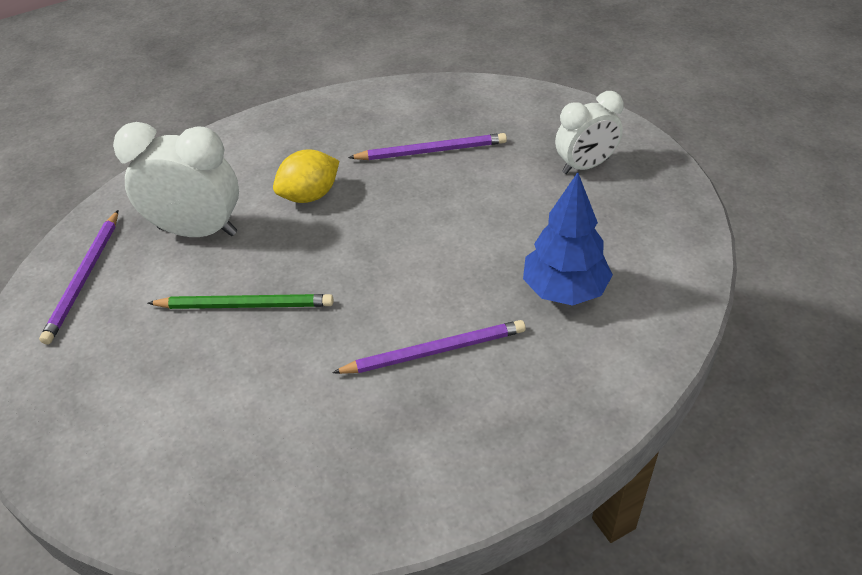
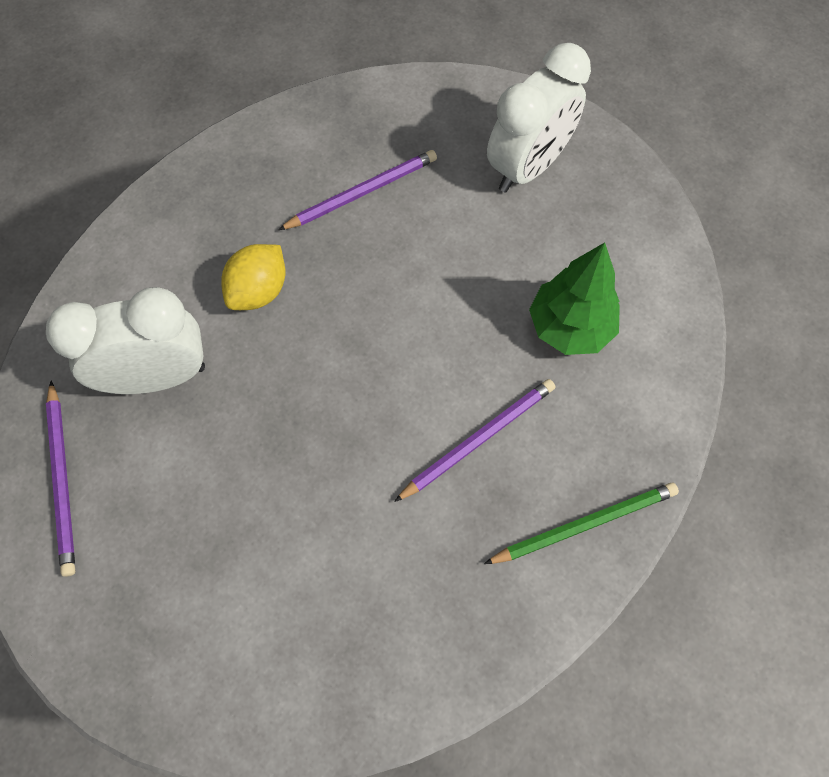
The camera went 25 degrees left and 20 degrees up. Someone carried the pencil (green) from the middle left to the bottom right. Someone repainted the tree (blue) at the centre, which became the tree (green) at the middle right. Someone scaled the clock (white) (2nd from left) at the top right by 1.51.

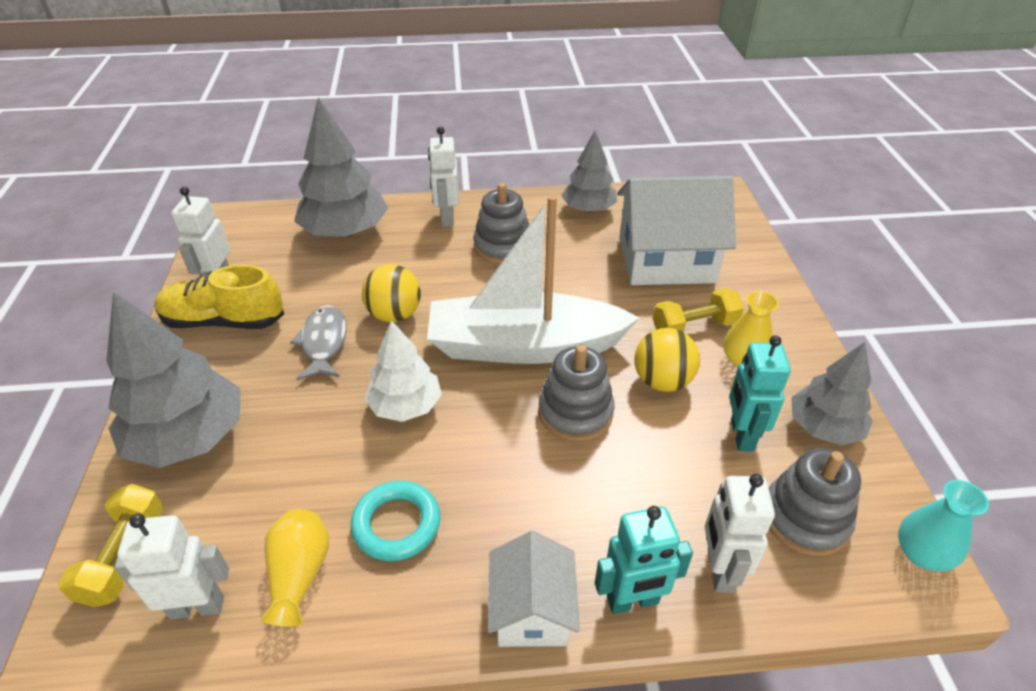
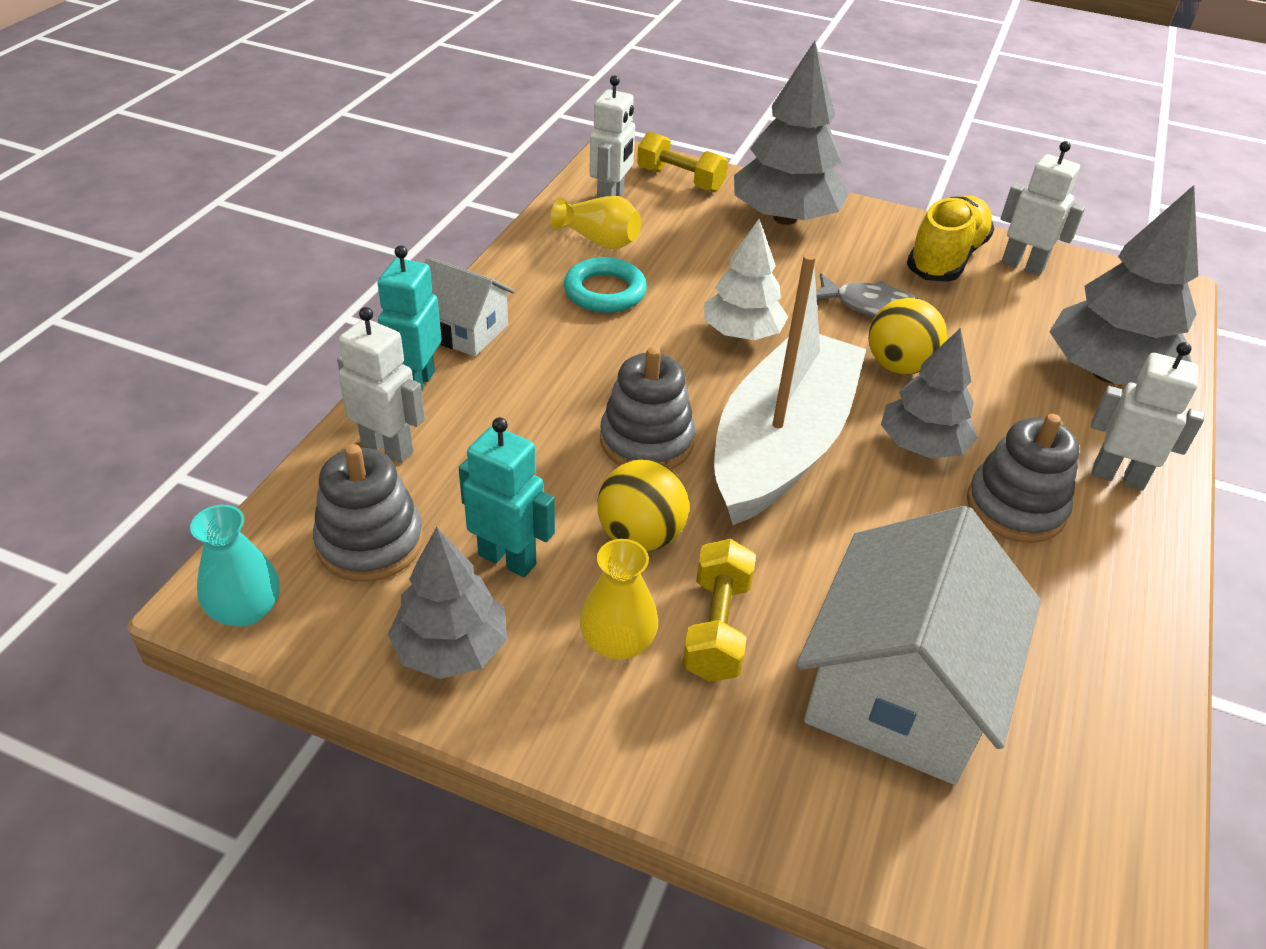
The camera went 115 degrees right and 0 degrees up. Someone carried the tree (grey) (3rd from left) from the top centre to the middle right.

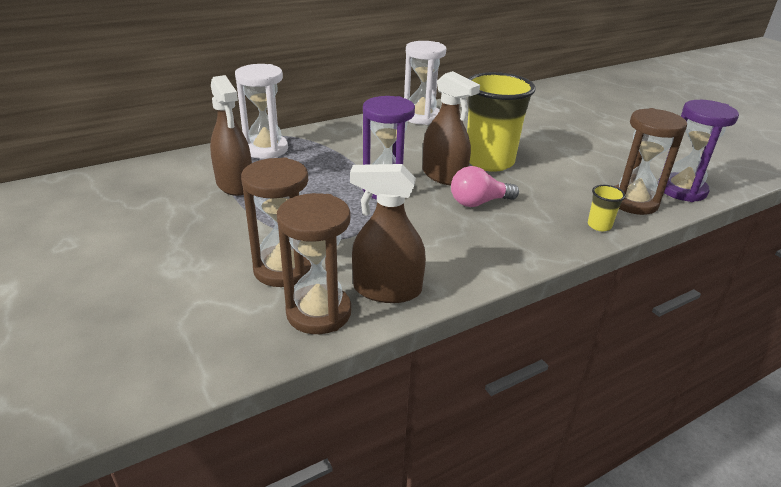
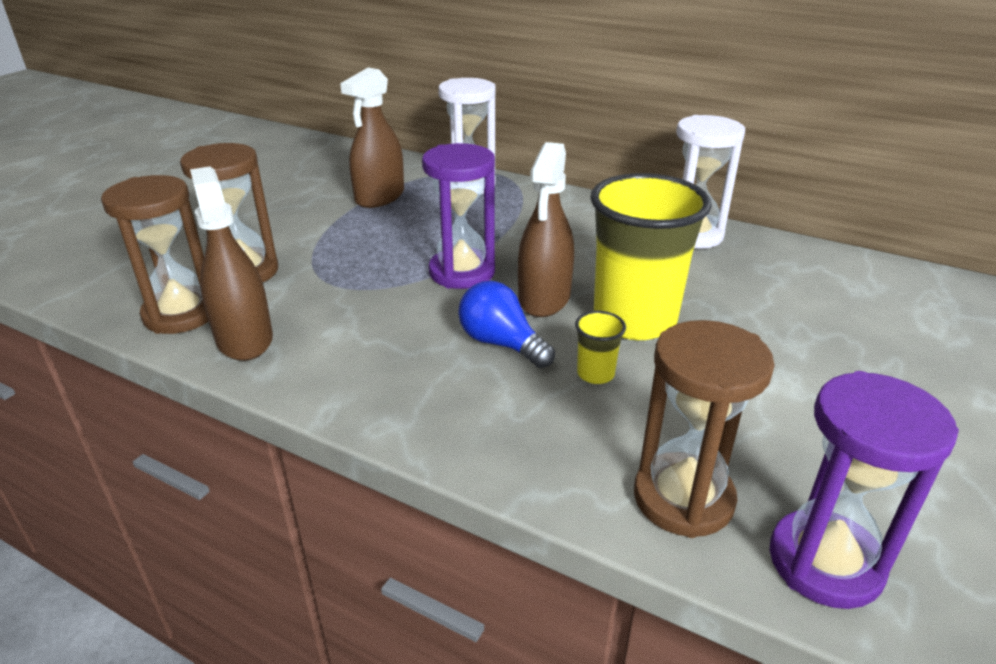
The camera went 60 degrees right and 0 degrees up. Someone carried the cup (yellow) (2nd from left in the first image) from the middle right to the centre. Someone repainted the light bulb (pink) at the centre, which became the light bulb (blue) at the centre.

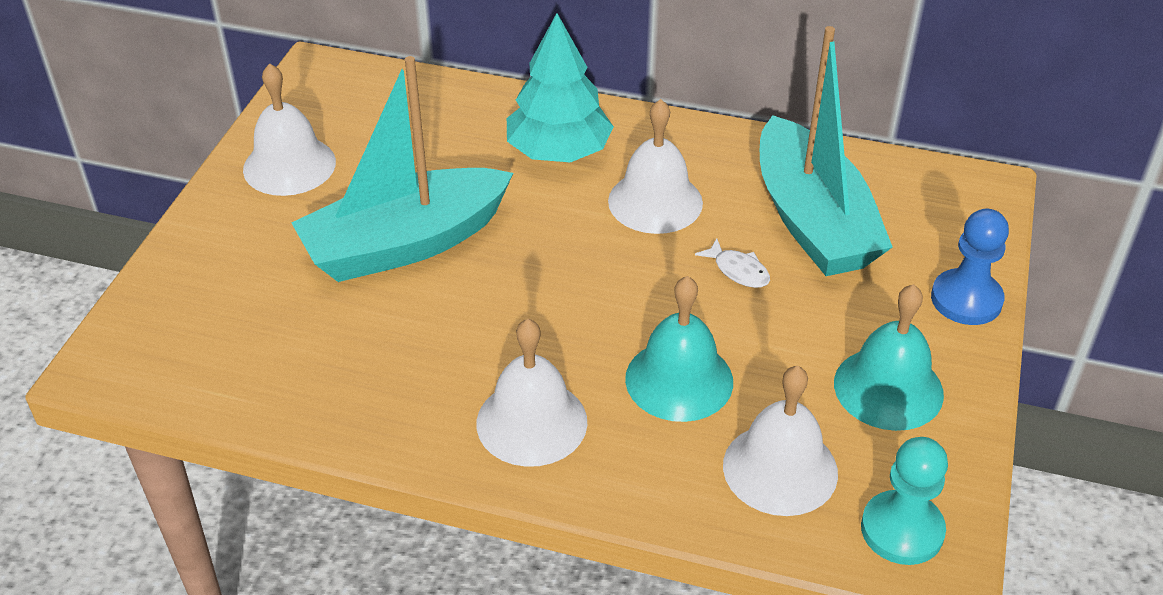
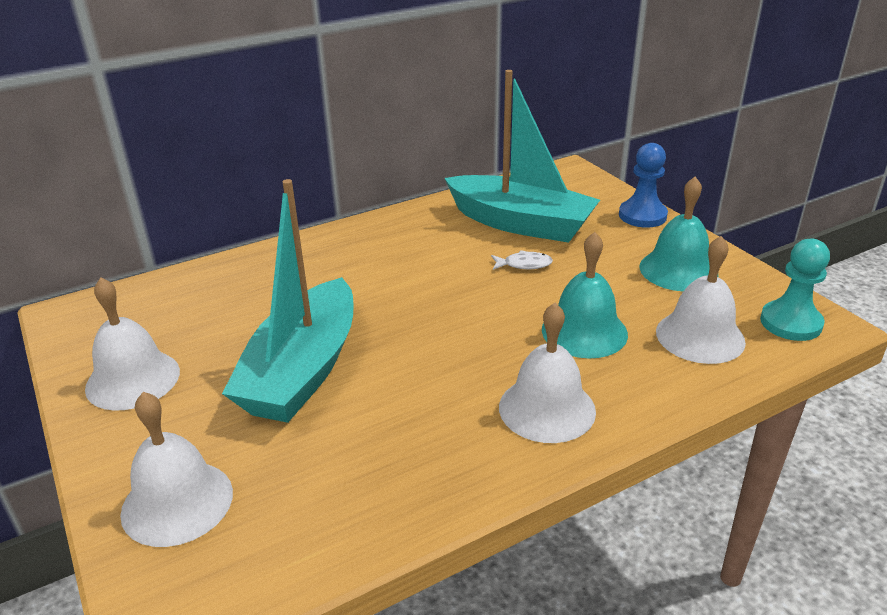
The camera went 45 degrees left and 10 degrees down. Someone took away the tree (turquoise) at the top centre. Someone carried the bell (white) (3rd from left in the first image) from the top centre to the bottom left.

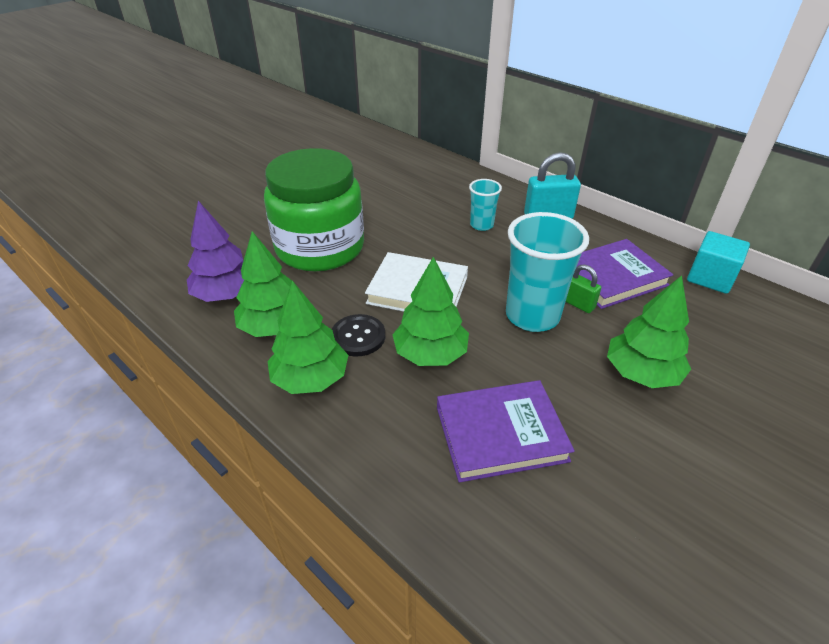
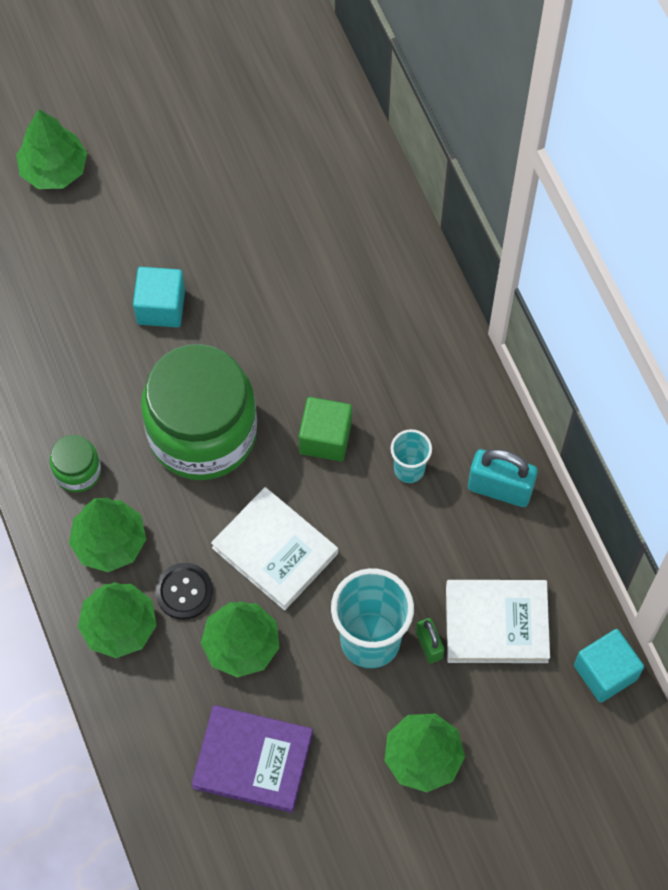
The camera went 25 degrees right and 25 degrees up. Someone put down the tree (green) (1st from left) at the top left. Someone put down the cube (turquoise) (1st from left) at the middle left. Someone put down the cube (green) at the centre. Someone swapped the tree (purple) at the middle left for the jar (green) (1st from left) at the middle left. Someone repainted the book (purple) (2nd from left) at the middle right, which became the book (white) (2nd from left) at the bottom right.

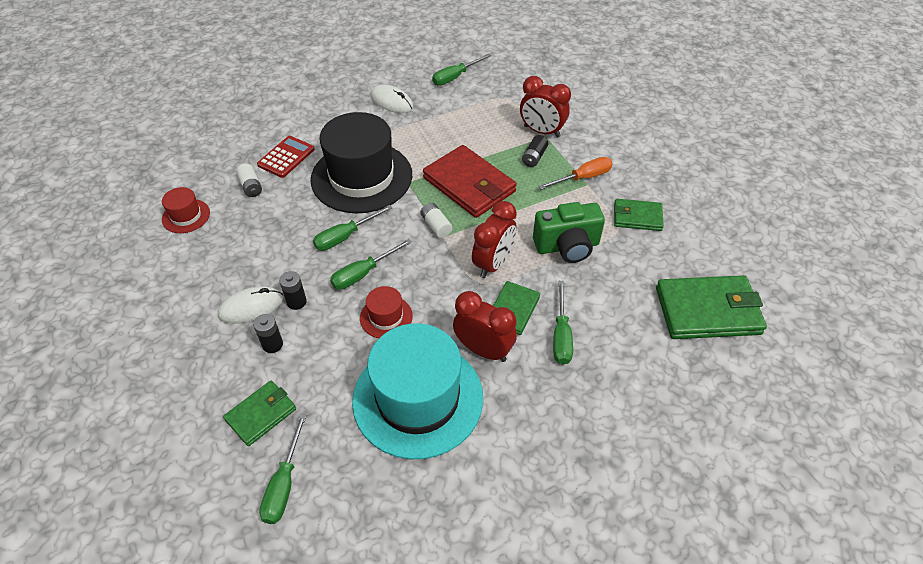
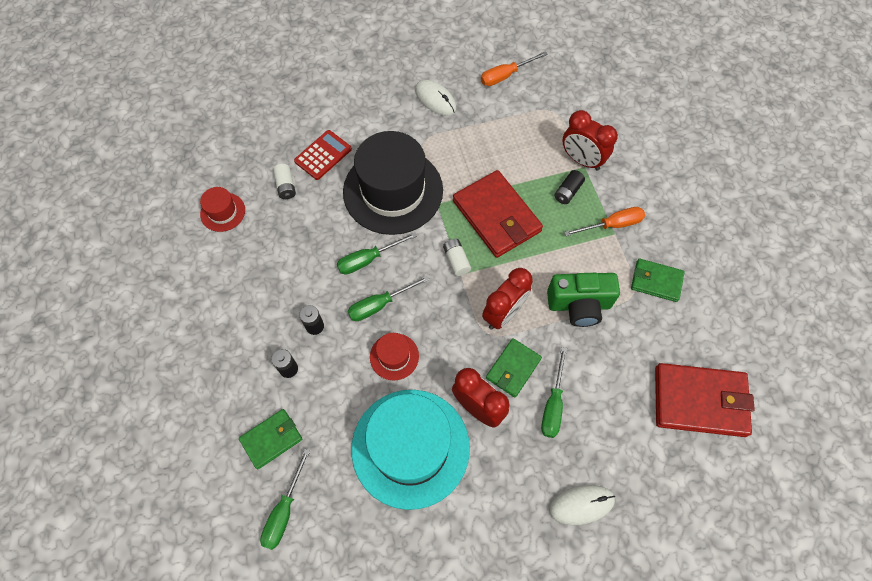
The camera went 10 degrees right and 15 degrees up. Someone carried the mouse (white) (1st from left in the first image) from the middle left to the bottom right. Someone repainted the screwdriver (green) (4th from left) at the top centre, which became the screwdriver (orange) (1st from left) at the top centre. Someone repainted the wallet (green) (4th from left) at the middle right, which became the wallet (red) (2nd from left) at the bottom right.

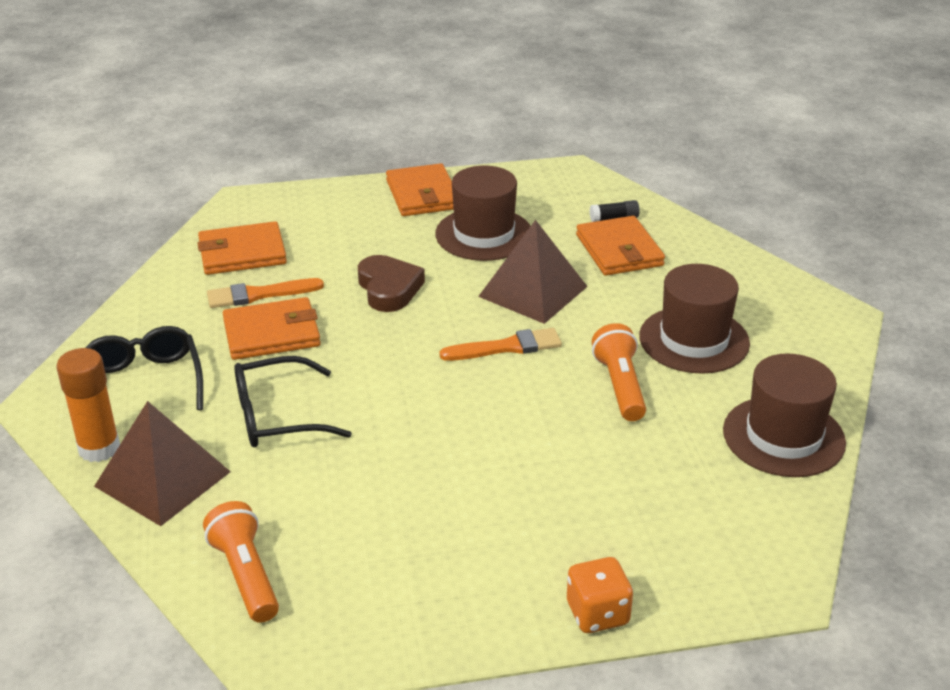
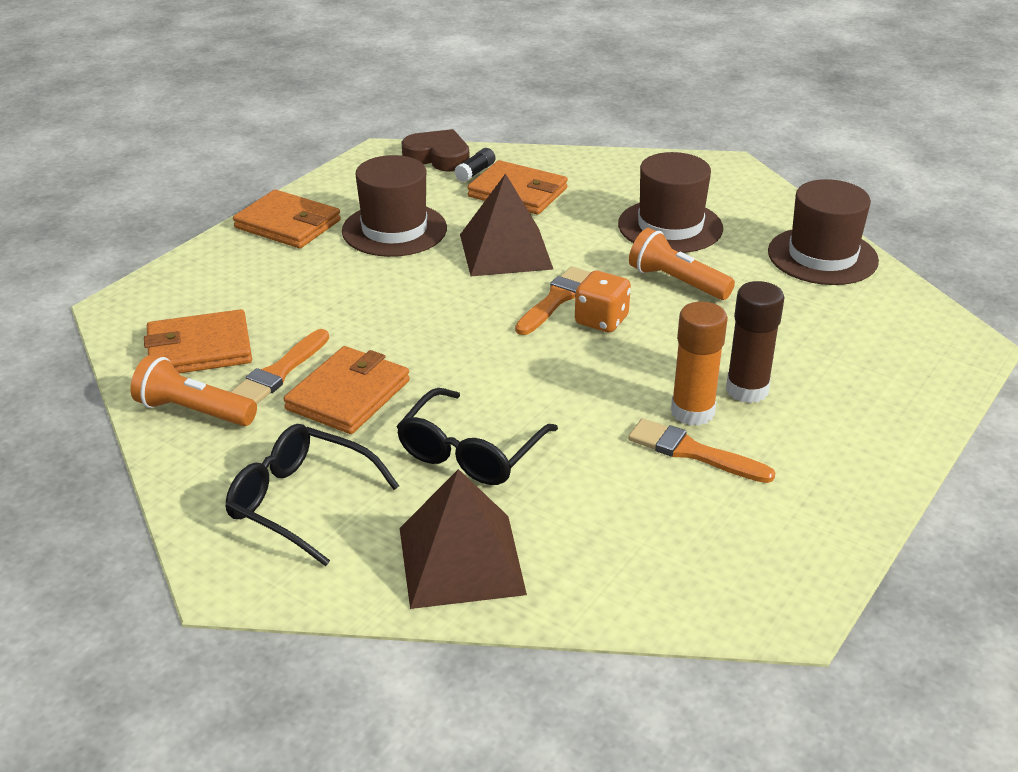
The camera went 45 degrees left and 0 degrees up. Someone put down the brush (orange) (3rd from left) at the middle right. Someone put down the glue stick (brown) at the middle right. Someone carried the glue stick (orange) from the middle left to the middle right. Someone carried the flashlight (orange) (1st from left) from the bottom left to the middle left. Someone carried the heart (brown) from the centre to the top centre. Someone carried the dice (orange) from the bottom centre to the centre. Someone rotated the wallet (orange) (1st from left) at the middle left by 45 degrees clockwise.

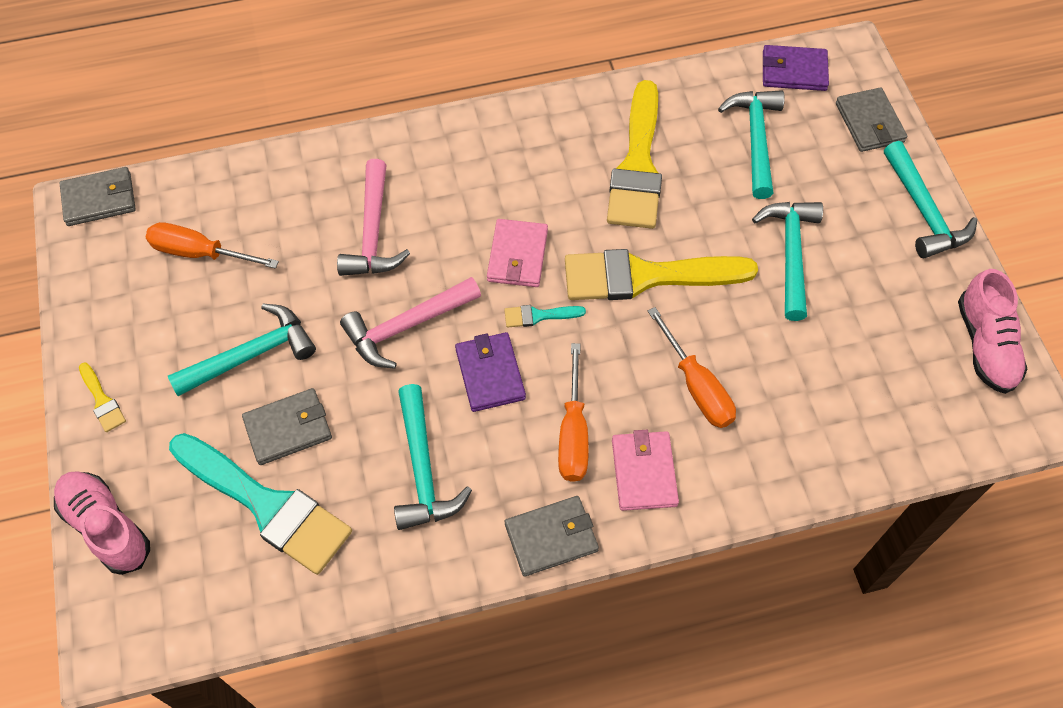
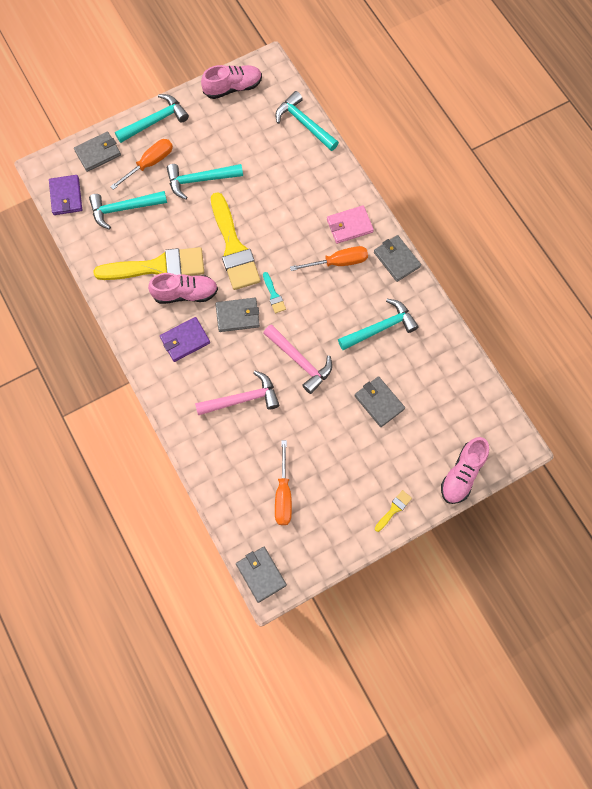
The camera went 105 degrees left and 10 degrees up. Someone took away the brush (turquoise) (1st from left) at the bottom left. Someone put down the shoe (pink) (1st from left) at the middle left. Someone carried the hammer (turquoise) (1st from left in the first image) from the middle left to the top centre. Someone carried the wallet (purple) (1st from left in the first image) from the centre to the middle left. Someone carried the screwdriver (orange) (3rd from left in the first image) from the centre to the top left. Someone repainted the wallet (pink) (1st from left) at the centre, which became the wallet (grey) (2nd from left) at the centre.

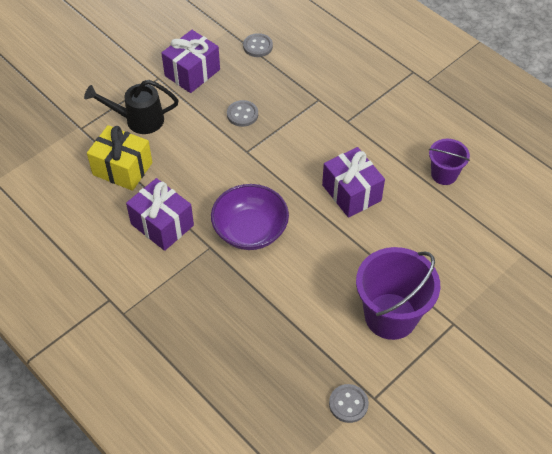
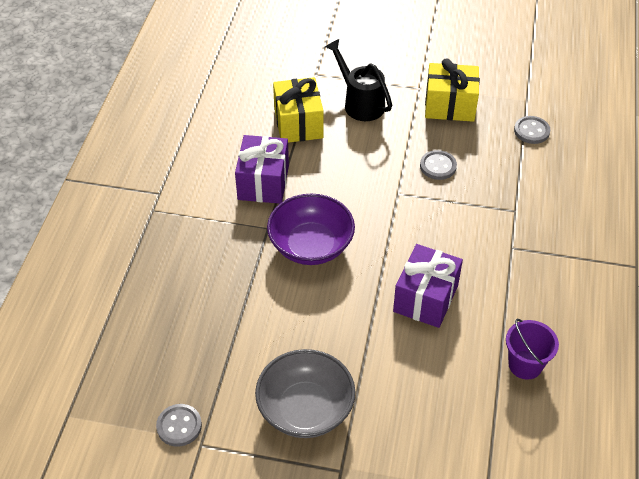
The camera went 55 degrees right and 5 degrees down. Someone swapped the bucket (purple) (1st from left) at the middle right for the bowl (grey) at the bottom centre. Someone repainted the gift (purple) (2nd from left) at the top centre, which became the gift (yellow) (2nd from left) at the top right.

